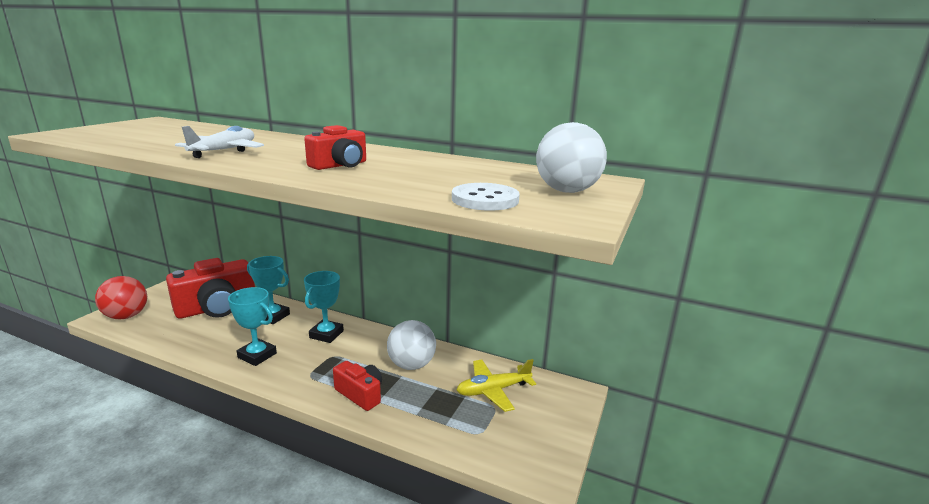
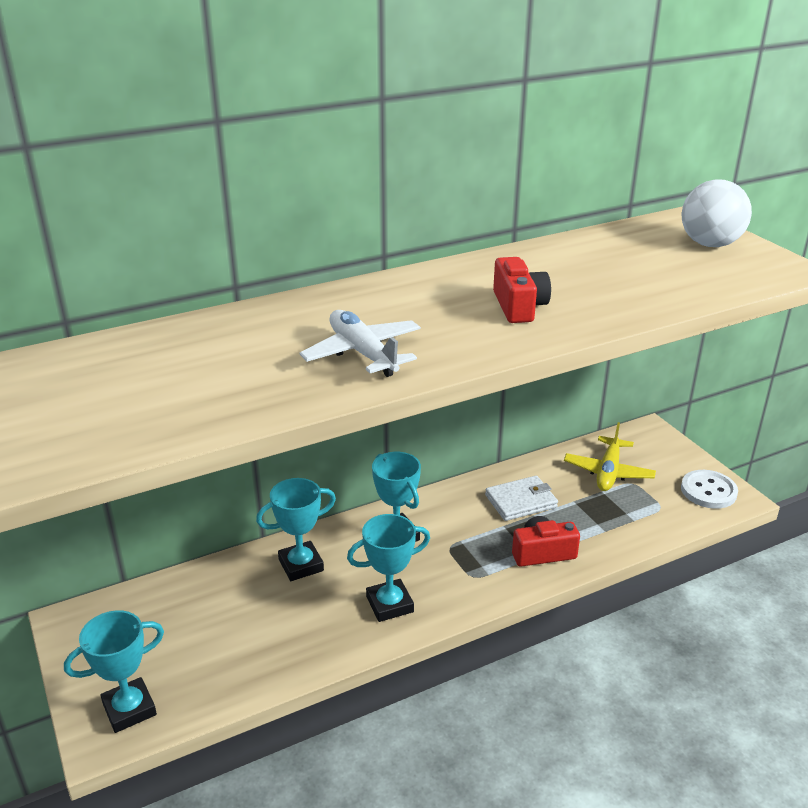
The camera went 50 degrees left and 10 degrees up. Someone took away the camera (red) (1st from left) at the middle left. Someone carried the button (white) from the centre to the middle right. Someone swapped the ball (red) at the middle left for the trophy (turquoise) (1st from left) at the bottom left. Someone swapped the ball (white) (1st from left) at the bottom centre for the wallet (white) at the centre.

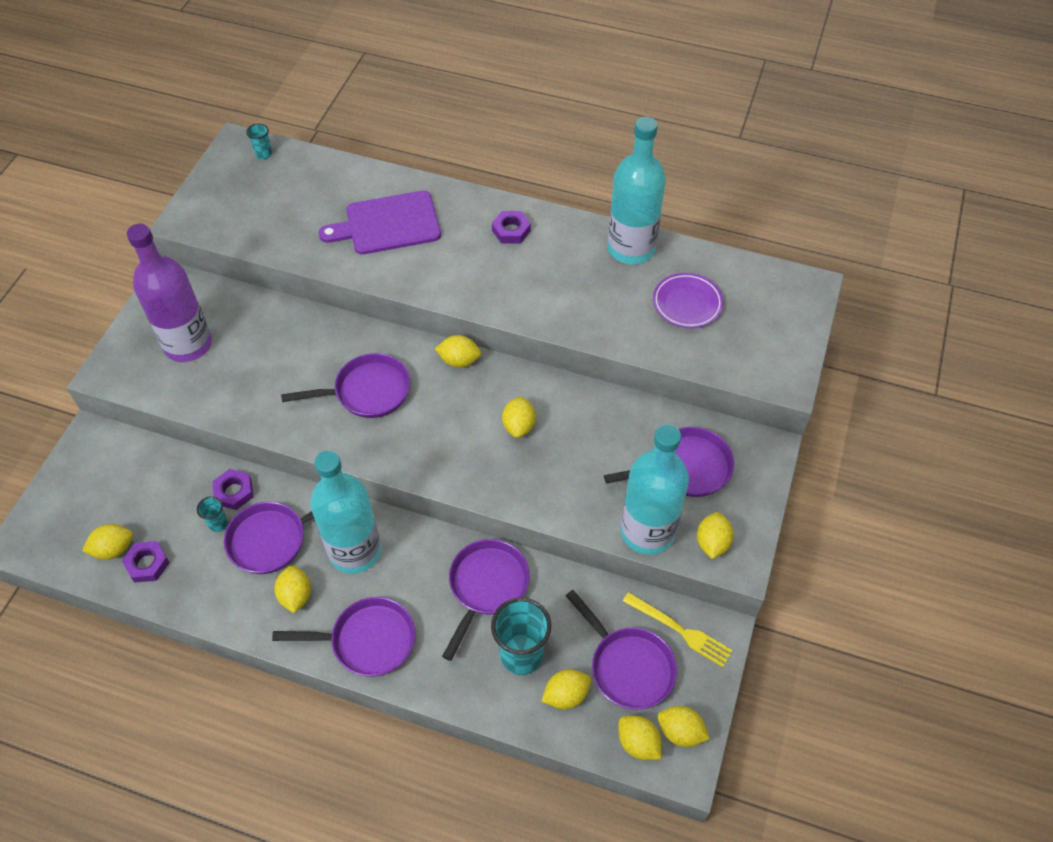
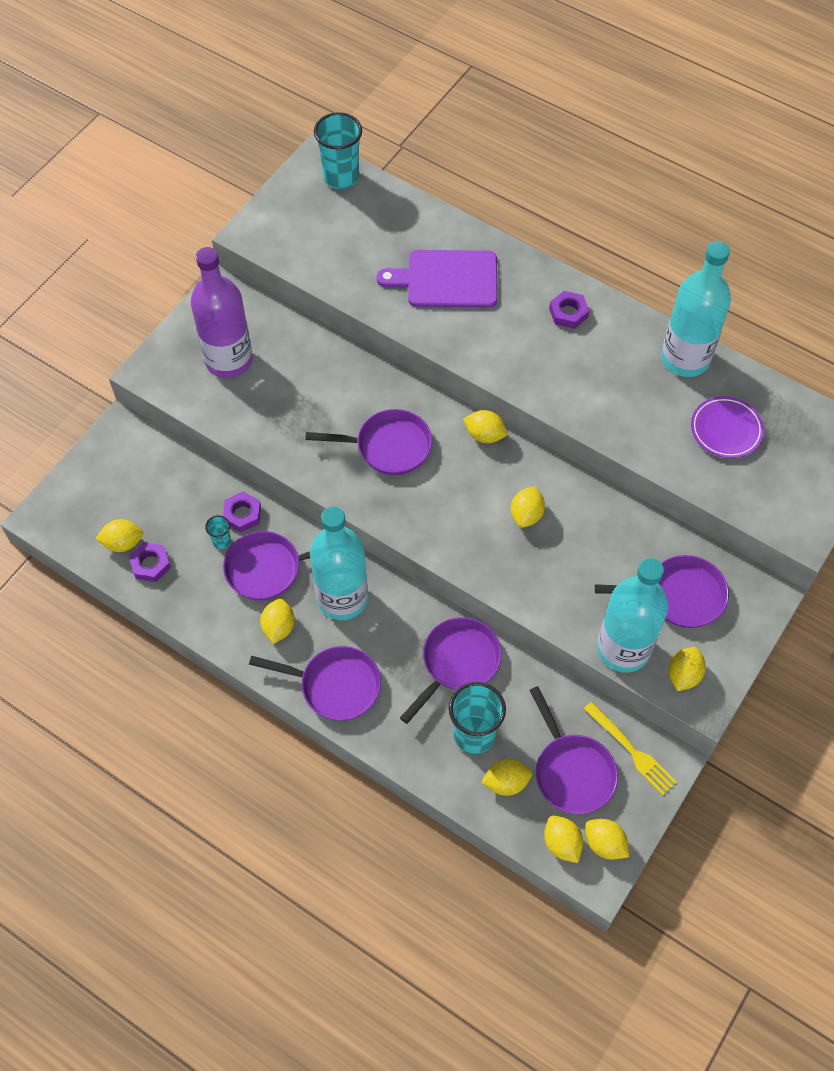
The camera went 15 degrees right and 5 degrees up. Someone scaled the cup (turquoise) (2nd from left) at the top left by 2.09.

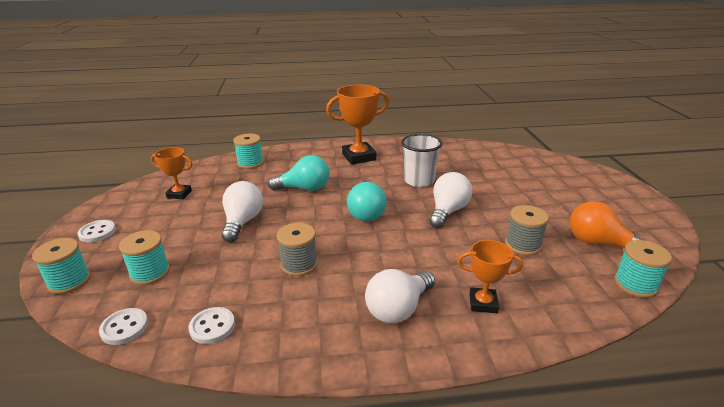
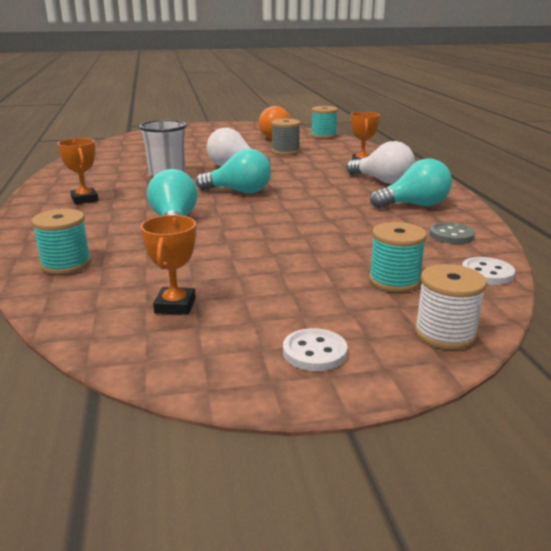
The camera went 95 degrees left and 5 degrees down. Someone took away the light bulb (white) (1st from left) at the centre. Someone took away the spool (grey) (1st from left) at the centre. Someone put down the light bulb (turquoise) (3rd from left) at the top right. Someone repainted the spool (turquoise) (1st from left) at the middle left, which became the spool (white) at the middle right. Someone repainted the button (white) (3rd from left) at the bottom left, which became the button (grey) at the middle right. Someone scaled the trophy (orange) (2nd from left in the first image) at the top centre by 0.58.

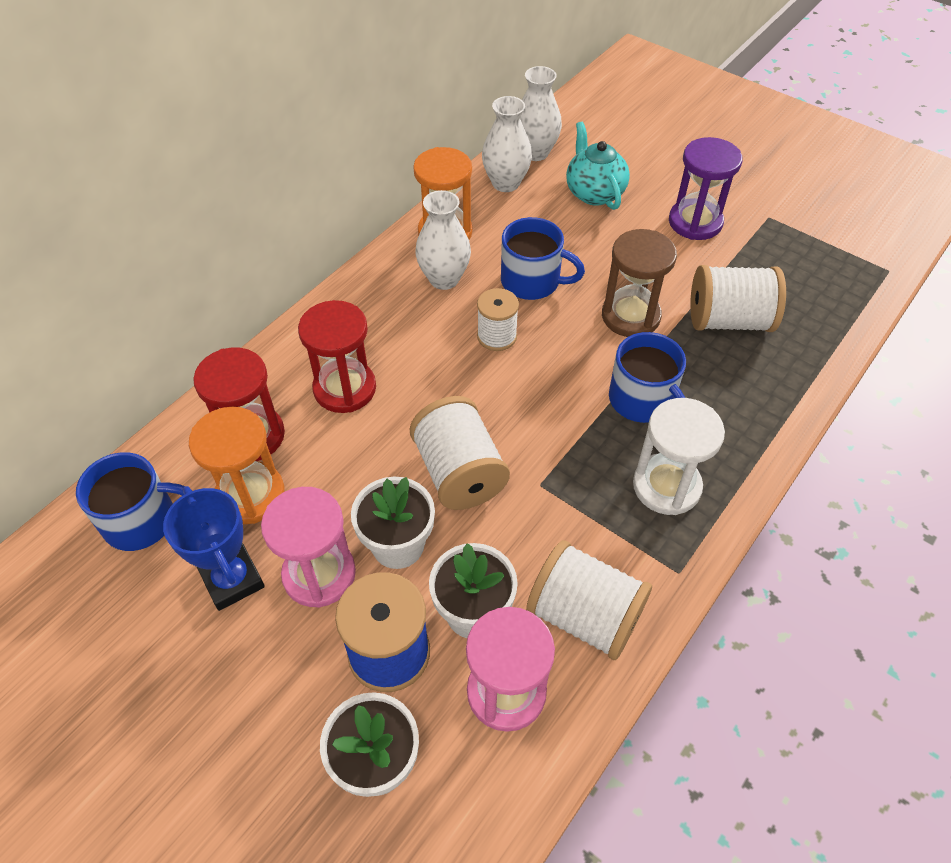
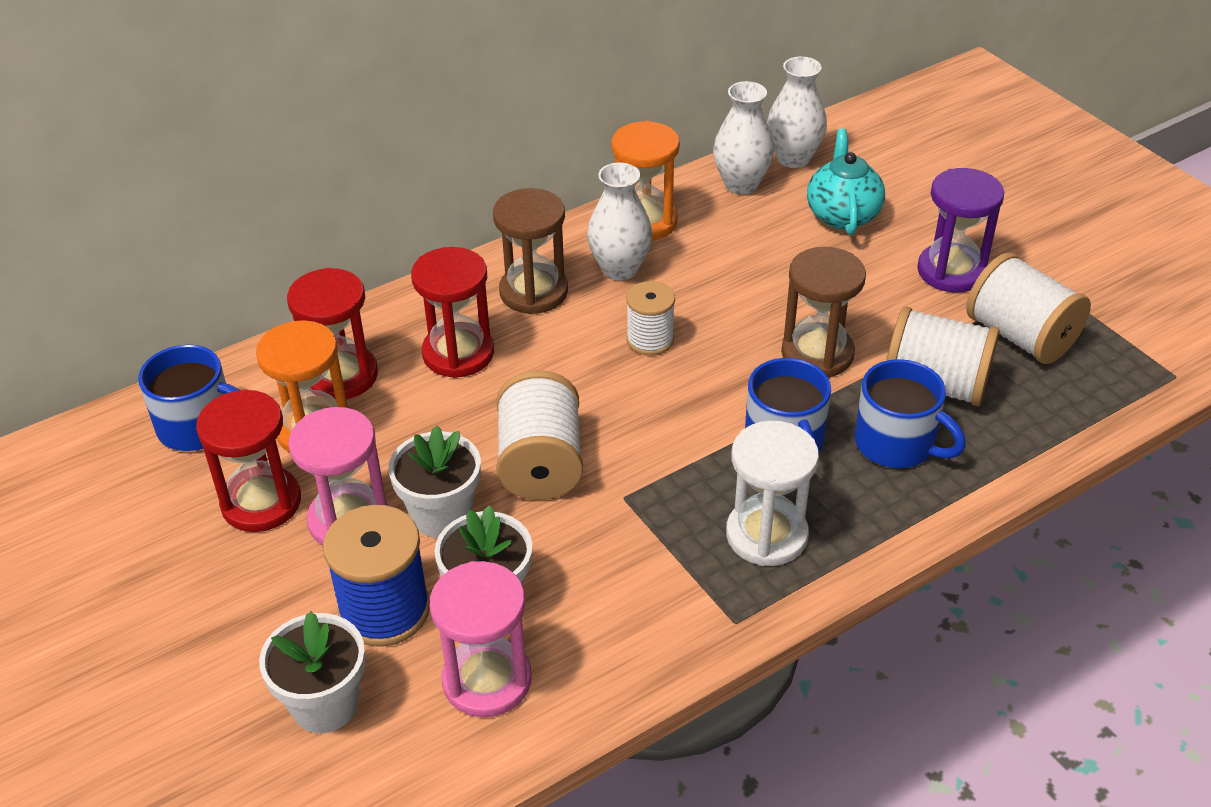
The camera went 20 degrees right and 10 degrees down. Someone put down the hourglass (brown) (1st from left) at the top centre. Someone carried the mug (blue) (2nd from left in the first image) from the top centre to the middle right. Someone carried the spool (white) (3rd from left in the first image) from the bottom centre to the middle right. Someone swapped the trophy (blue) at the middle left for the hourglass (red) (1st from left) at the middle left.

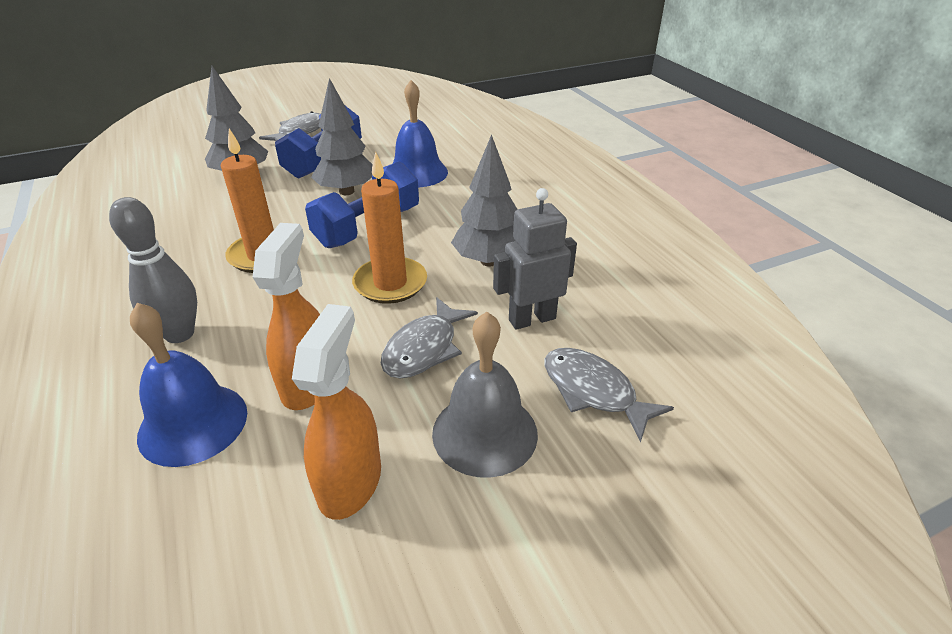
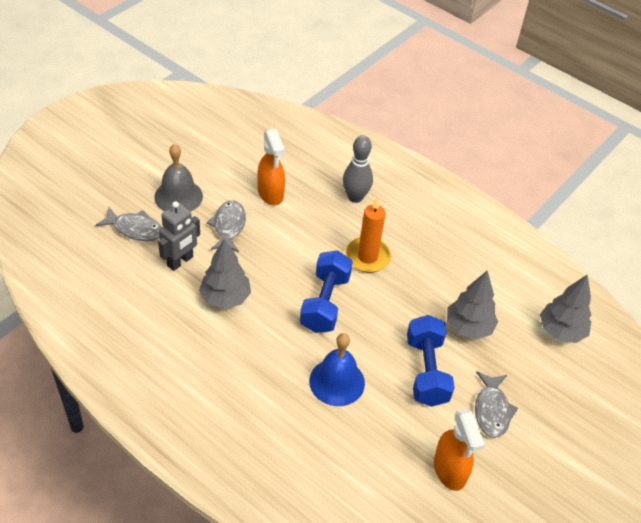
The camera went 150 degrees right and 10 degrees up. Someone took away the bell (blue) (1st from left) at the middle left. Someone took away the candle (orange) (2nd from left) at the centre. Someone carried the spray bottle (orange) (2nd from left) from the centre to the bottom right. Someone carried the tree (grey) (2nd from left in the first image) from the top centre to the middle right.

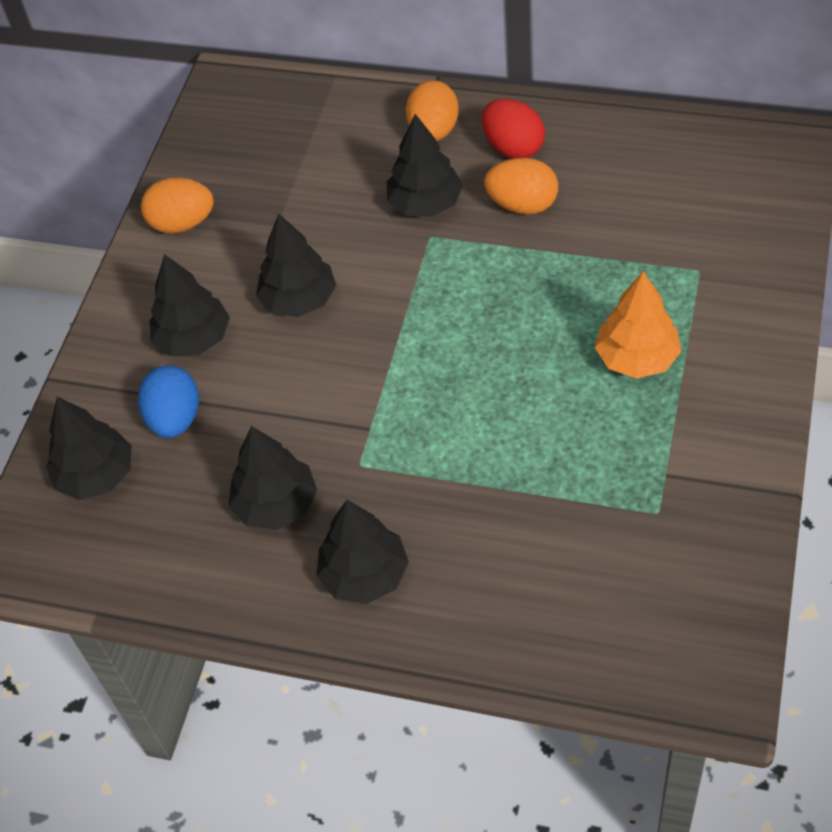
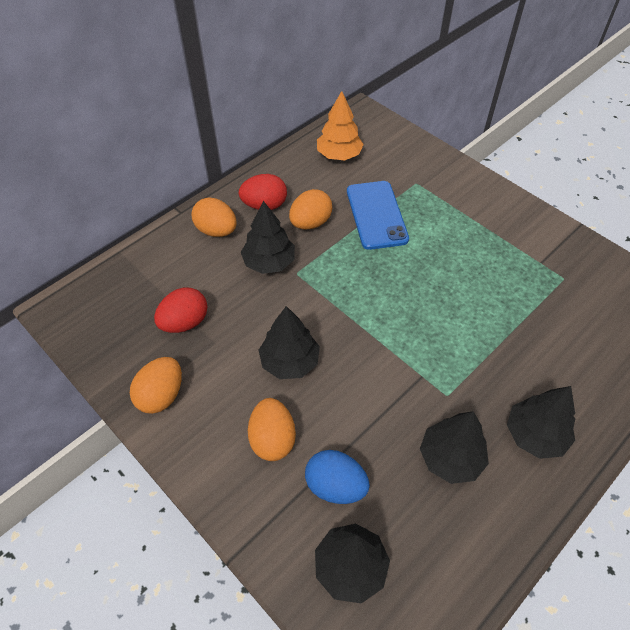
The camera went 65 degrees left and 0 degrees up. Someone put down the egg (red) (1st from left) at the middle left. Someone put down the phone (blue) at the centre. Someone carried the tree (orange) from the middle right to the top centre. Someone swapped the tree (black) (2nd from left) at the middle left for the egg (orange) (3rd from left) at the bottom centre.

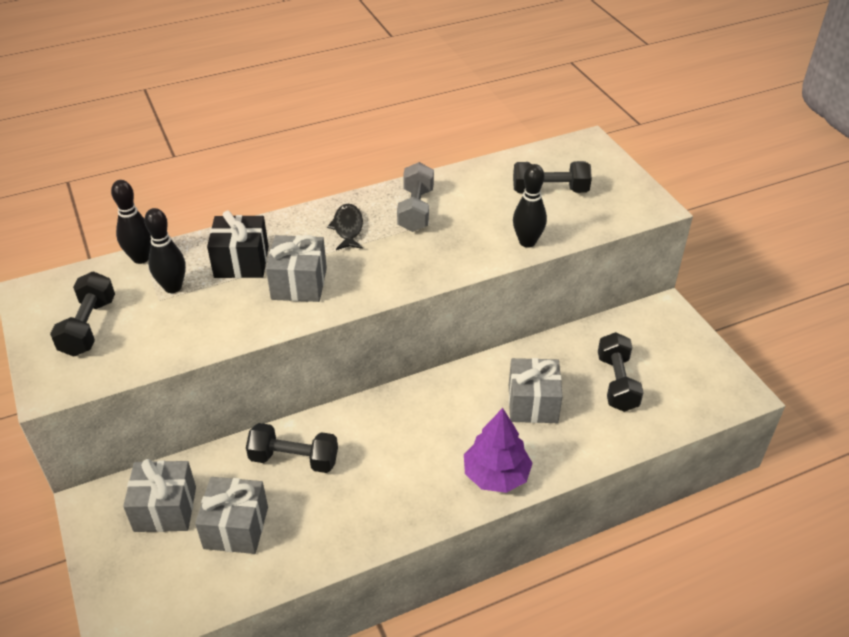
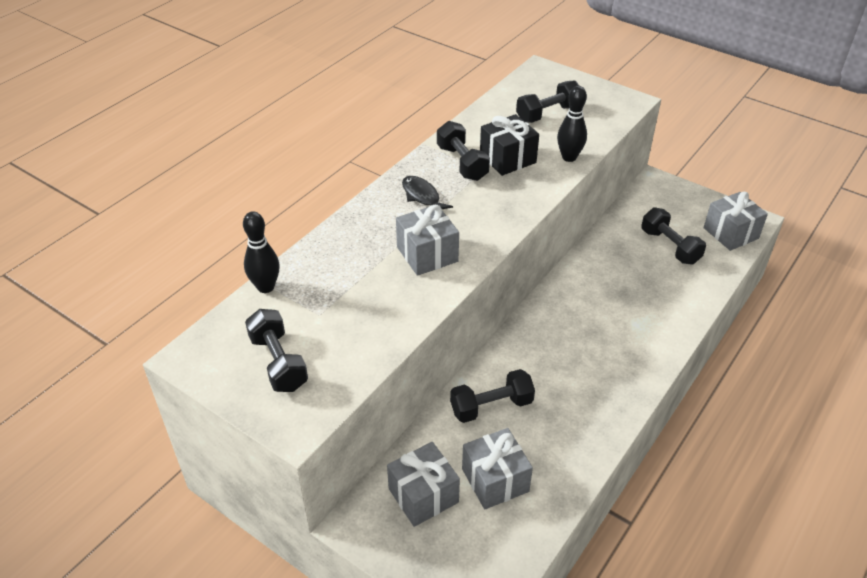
The camera went 30 degrees left and 0 degrees up. Someone took away the bowling pin (black) (2nd from left) at the middle left. Someone took away the tree (purple) at the bottom centre. Someone carried the gift (black) from the middle left to the top centre. Someone carried the gift (grey) (4th from left) from the centre to the middle right. Someone repainted the dumbbell (grey) at the top centre, which became the dumbbell (black) (2nd from left) at the top centre.

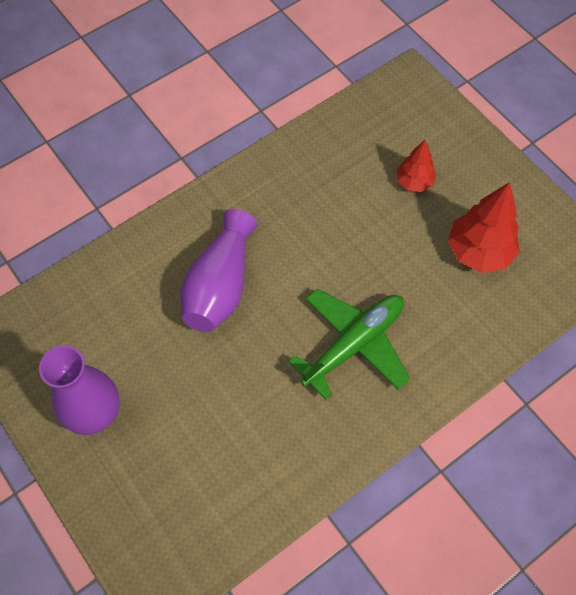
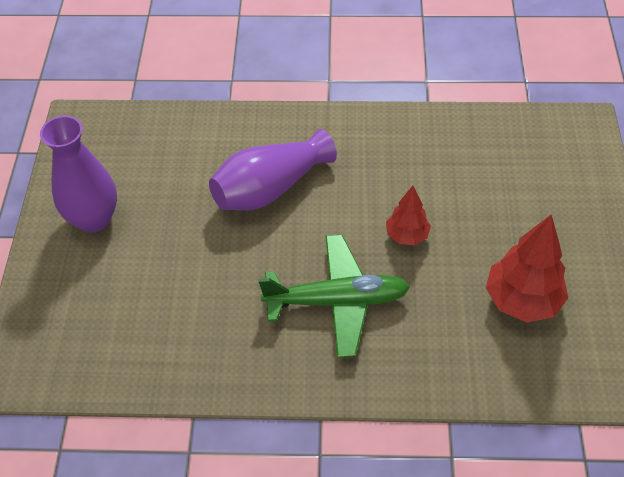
The camera went 40 degrees right and 10 degrees down. Someone carried the tree (red) (1st from left) from the top right to the centre.

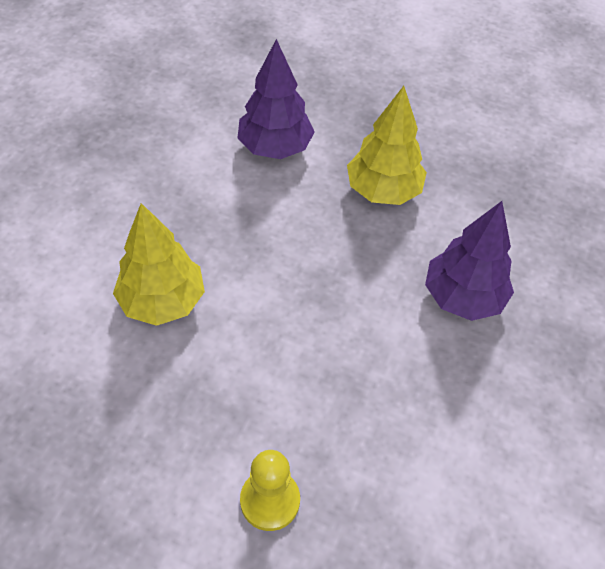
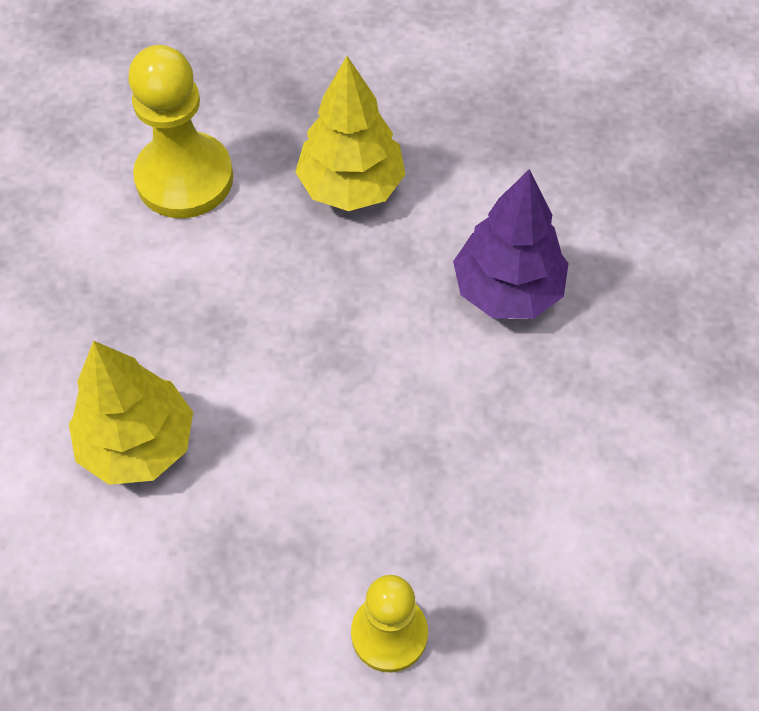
The camera went 20 degrees left and 5 degrees up. Someone swapped the tree (purple) (1st from left) at the top centre for the pawn (yellow) (1st from left) at the top left.

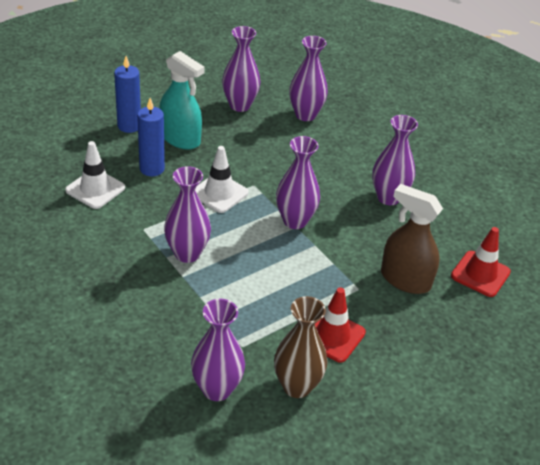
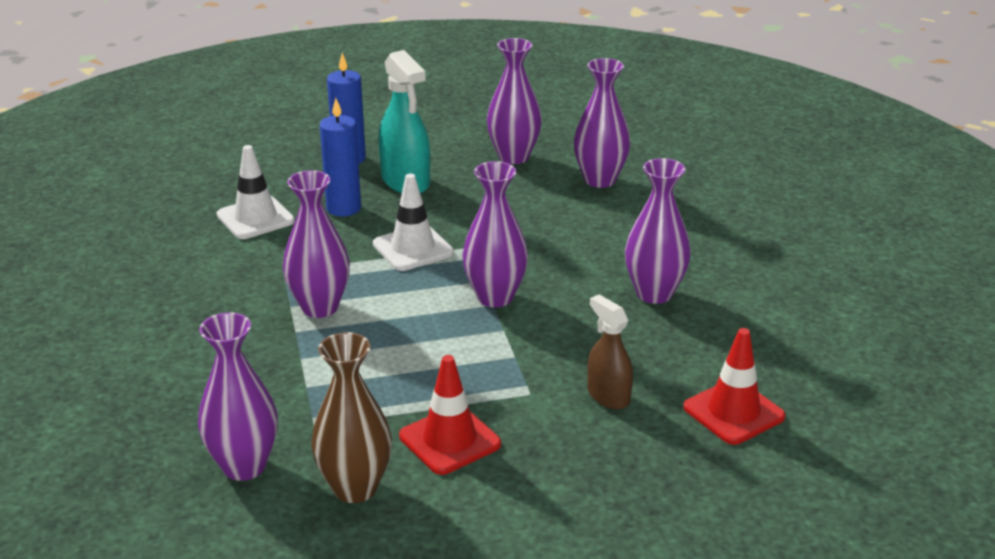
The camera went 25 degrees right and 10 degrees down. Someone scaled the spray bottle (brown) at the middle right by 0.63.

